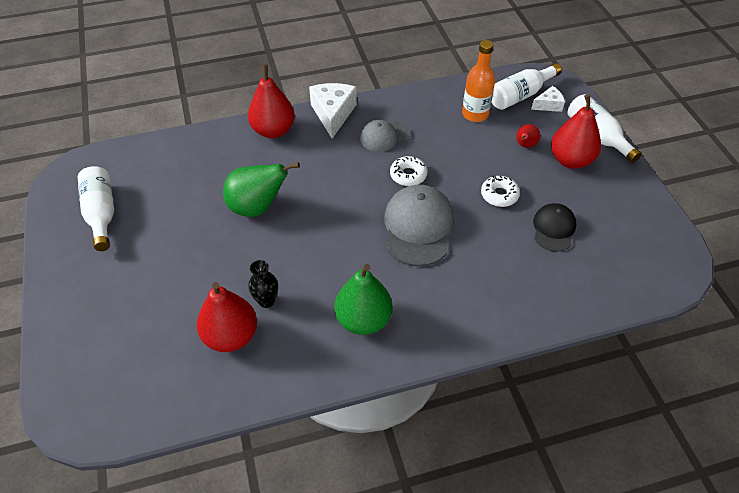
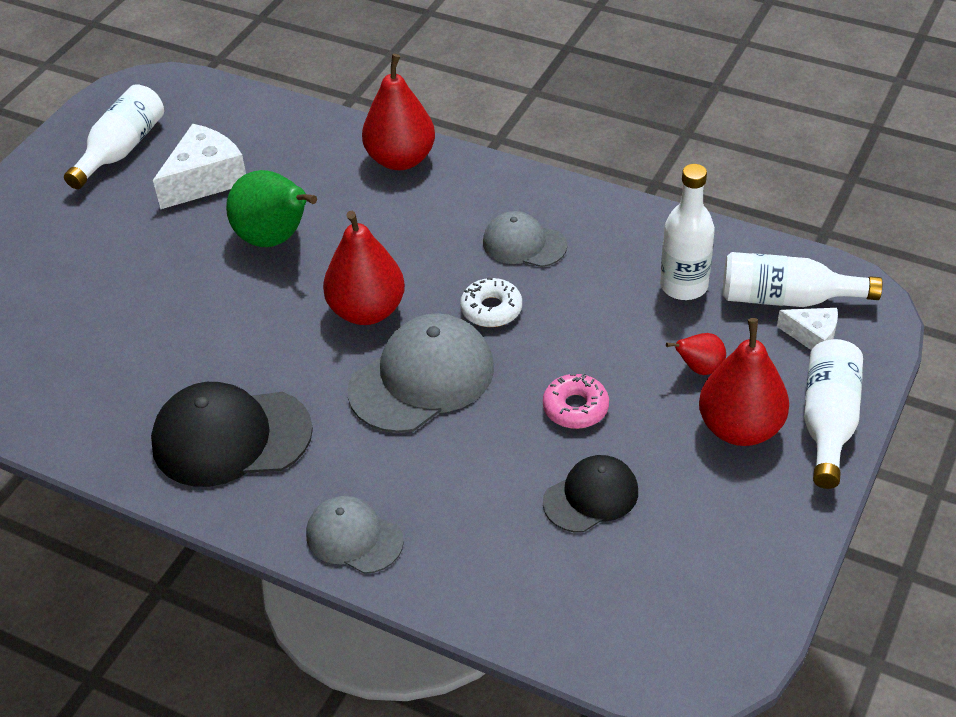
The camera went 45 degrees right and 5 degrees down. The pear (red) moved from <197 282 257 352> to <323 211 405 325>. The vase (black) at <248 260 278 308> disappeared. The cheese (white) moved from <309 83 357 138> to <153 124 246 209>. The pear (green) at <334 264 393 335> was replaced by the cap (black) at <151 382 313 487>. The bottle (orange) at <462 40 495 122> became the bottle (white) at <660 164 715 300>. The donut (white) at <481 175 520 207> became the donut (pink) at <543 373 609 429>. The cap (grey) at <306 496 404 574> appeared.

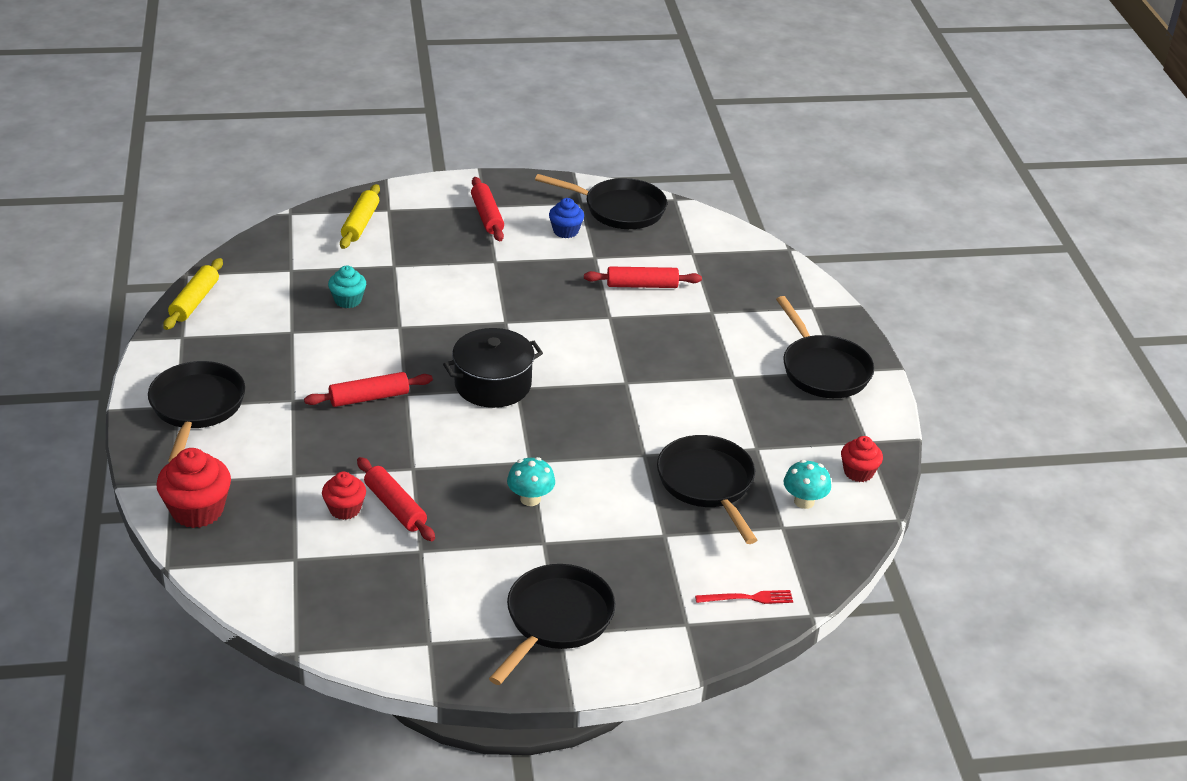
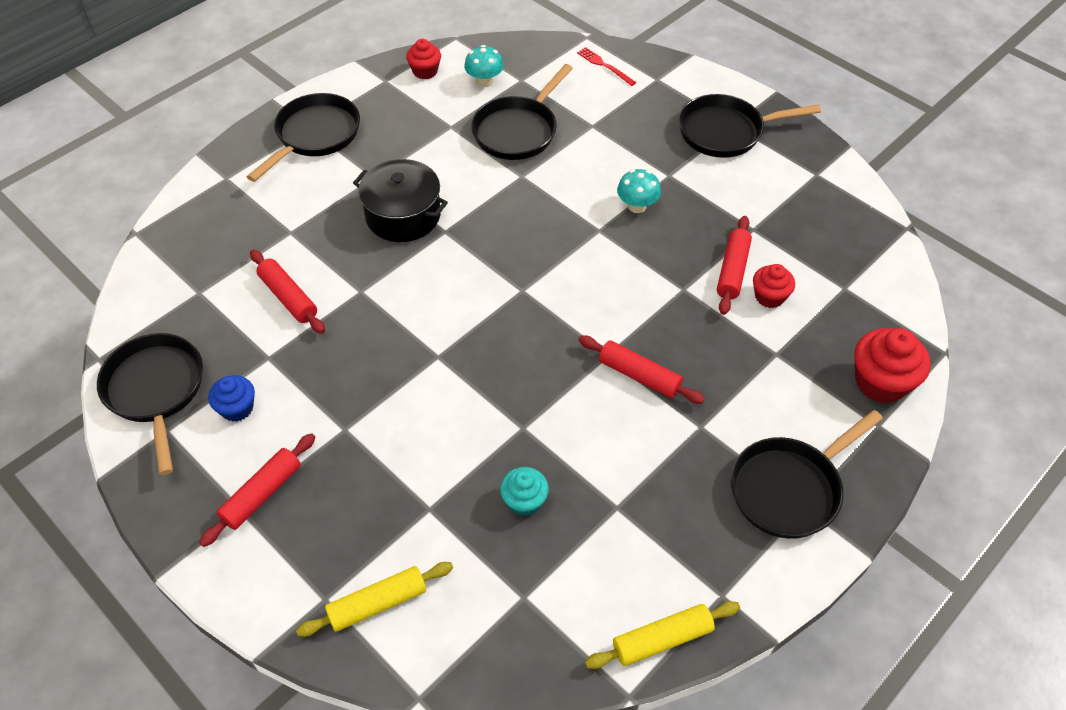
The camera went 125 degrees left and 15 degrees up. The pot (black) moved from <443 328 543 408> to <353 159 448 242>.

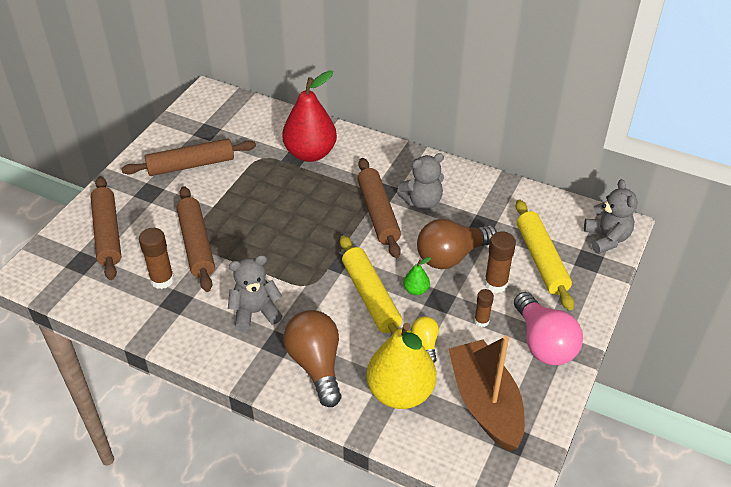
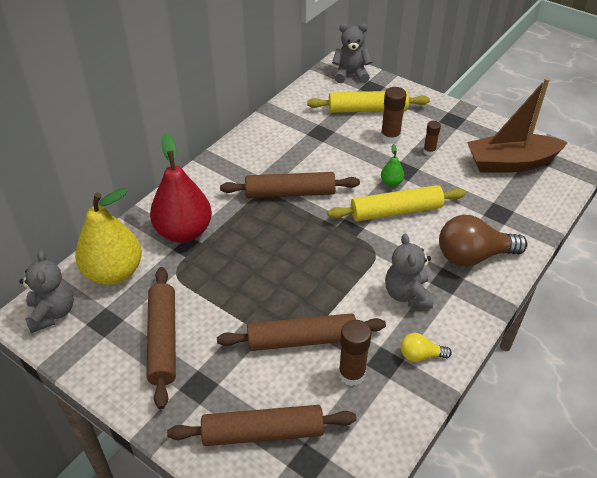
The camera went 80 degrees left and 0 degrees up. The pear (yellow) moved from <367 323 436 409> to <75 188 142 285>. The teddy bear (grey) moved from <397 153 444 210> to <19 250 74 333>. The light bulb (yellow) moved from <412 316 439 362> to <401 333 452 362>. The light bulb (brown) at <417 219 497 269> disappeared. The light bulb (pink) at <514 292 583 365> disappeared.

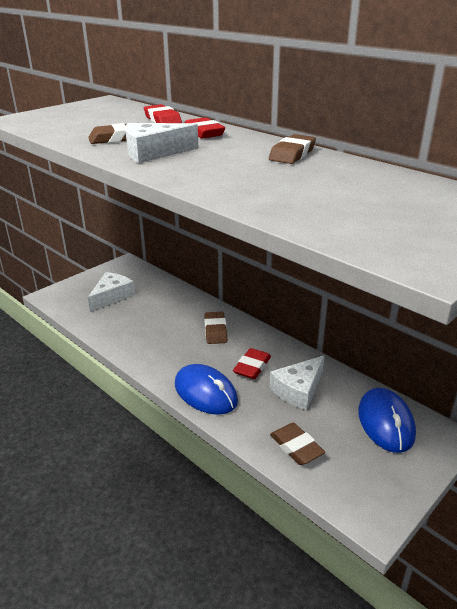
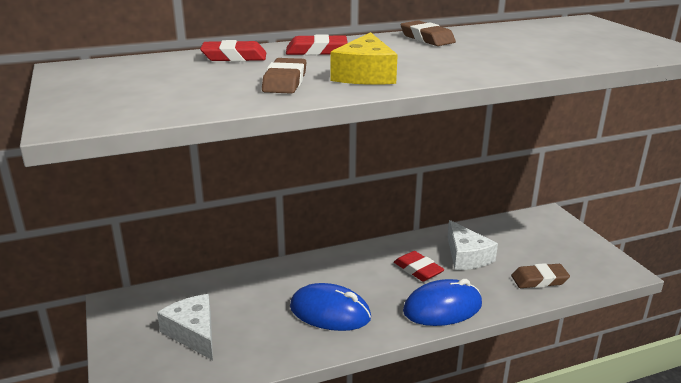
The camera went 65 degrees left and 5 degrees down. The cheese (white) at <125 123 198 163> became the cheese (yellow) at <331 32 398 85>. The eraser (brown) at <204 312 227 344> disappeared. The mouse (blue) moved from <358 388 416 453> to <290 283 371 331>.

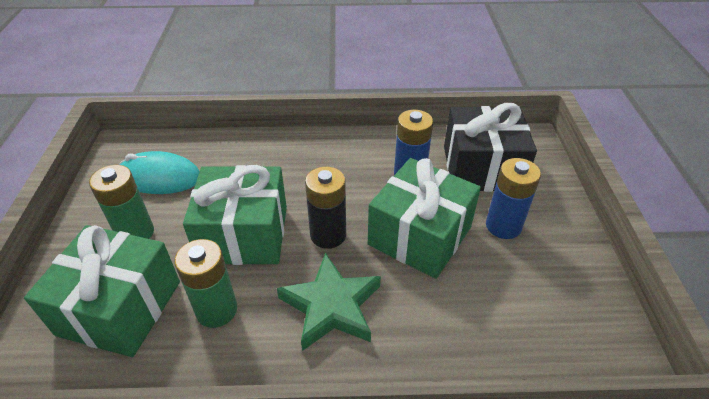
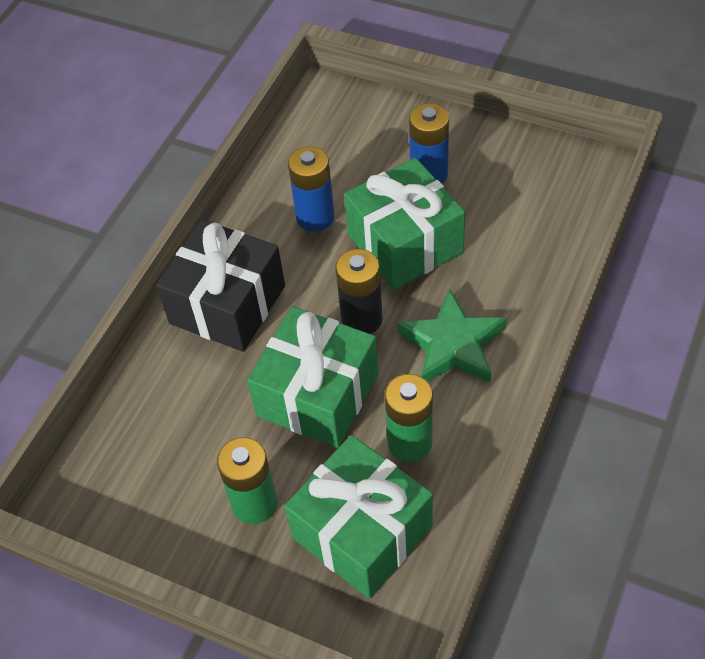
The camera went 60 degrees left and 10 degrees up. The mouse (turquoise) at <118 151 200 194> disappeared. The gift (black) moved from <444 103 537 192> to <156 220 285 352>.

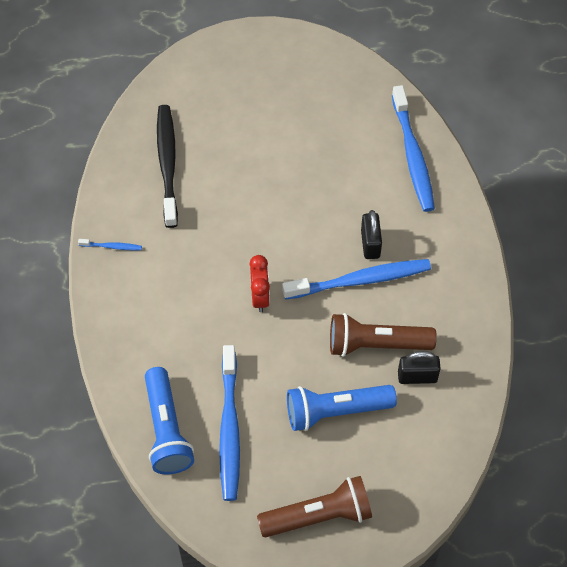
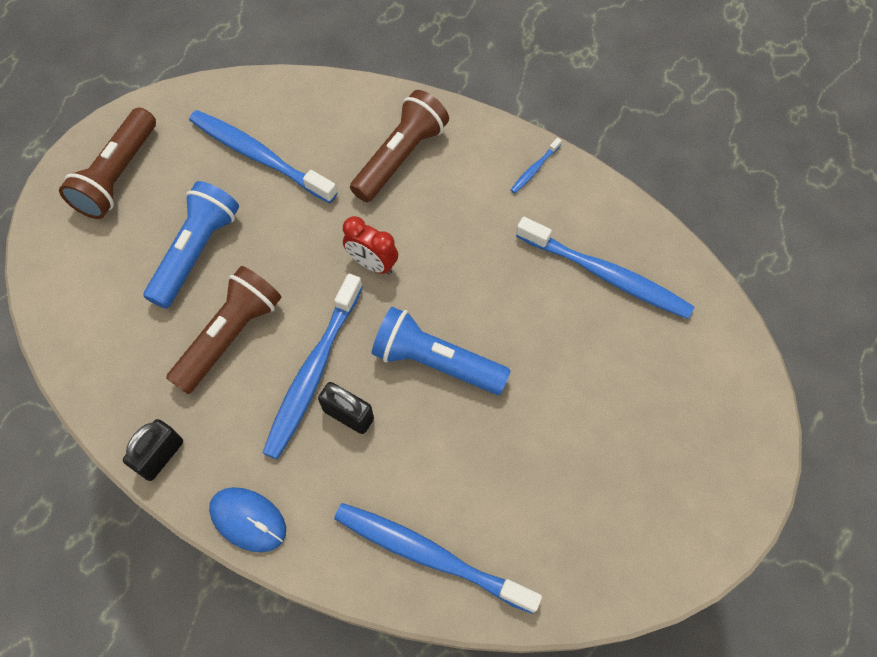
The camera went 125 degrees right and 5 degrees up. The flashlight (blue) moved from <145 367 194 475> to <372 307 511 395>. The toothbrush (black) at <157 105 178 228> became the toothbrush (blue) at <516 217 694 319>. The padlock (black) moved from <398 351 441 384> to <123 419 183 481>. The mouse (blue) at <209 487 286 552> appeared. The flashlight (brown) at <350 90 449 202> appeared.

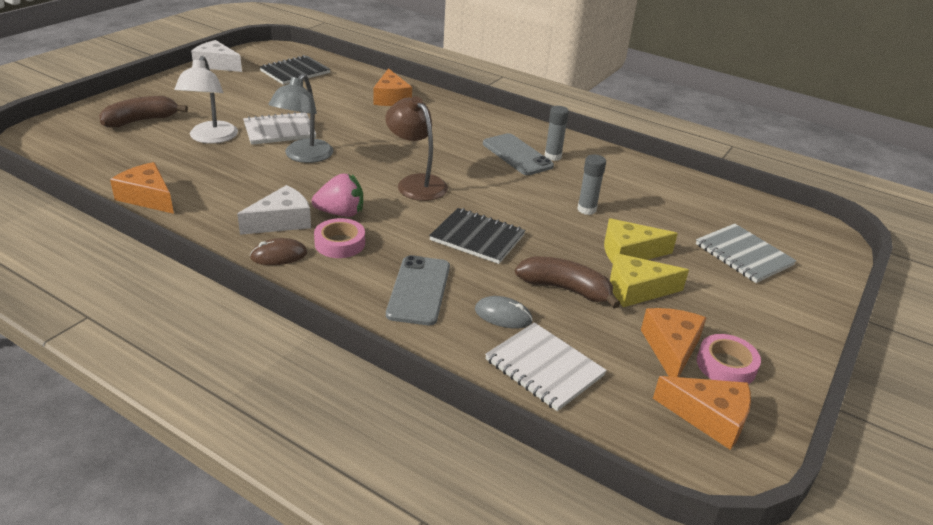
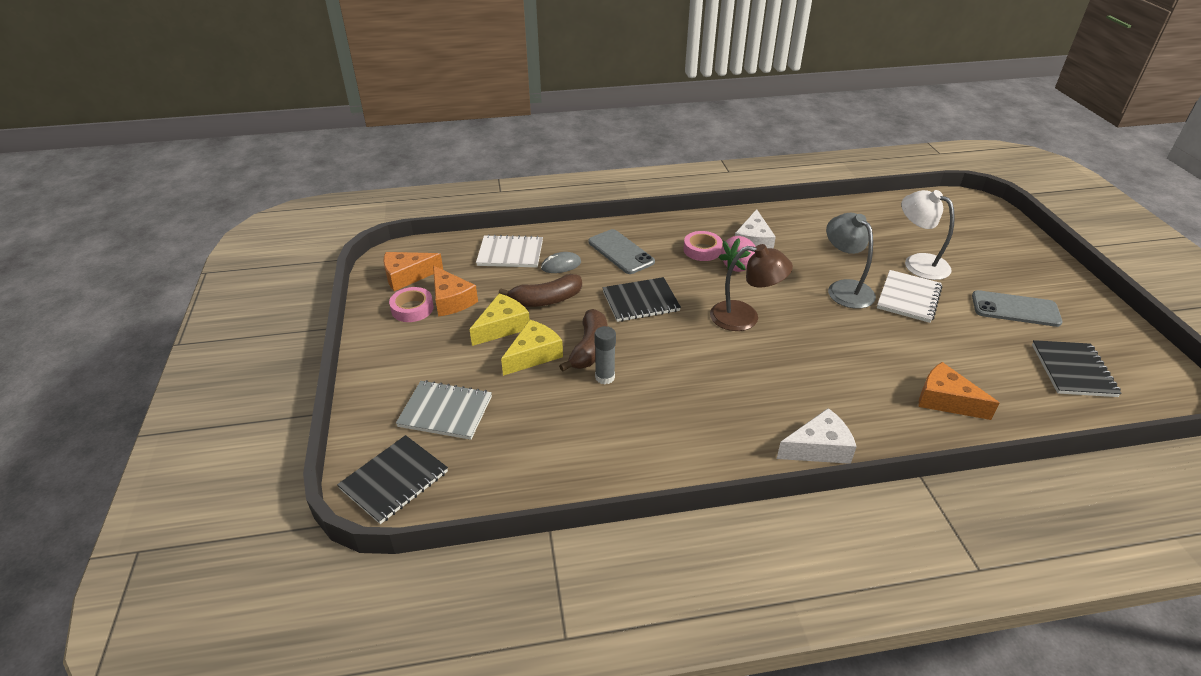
The camera went 140 degrees right and 5 degrees up. The banana (brown) moved from <99 96 188 127> to <559 309 608 372>. The cheese (orange) at <110 162 174 214> disappeared. The cheese (white) moved from <191 40 242 72> to <777 408 857 464>. The mouse (brown) at <250 238 307 265> disappeared. The phone (grey) moved from <483 133 554 175> to <972 290 1063 327>. The glue stick (grey) at <545 106 569 161> disappeared. The notebook (black) at <337 435 448 524> appeared.

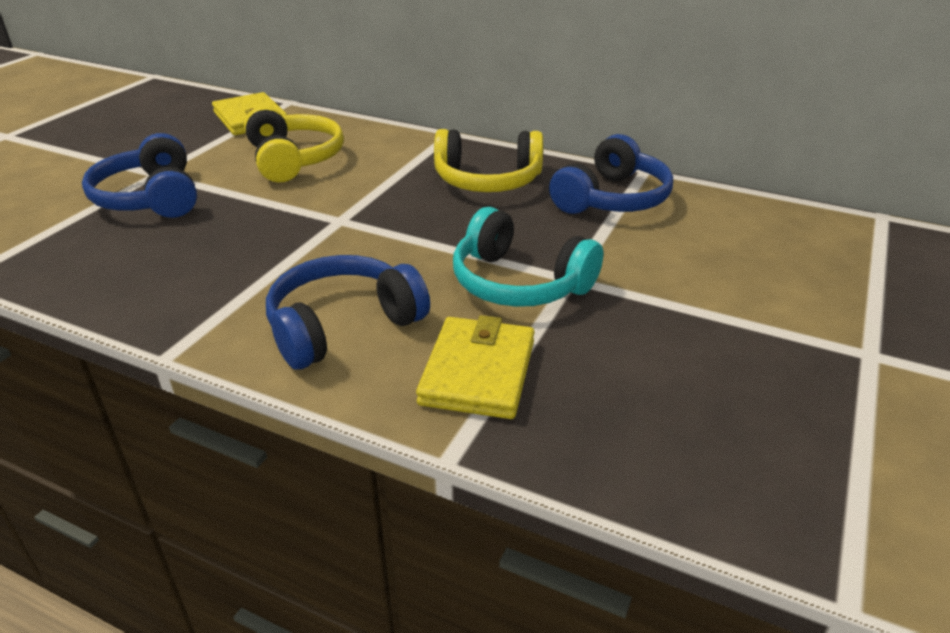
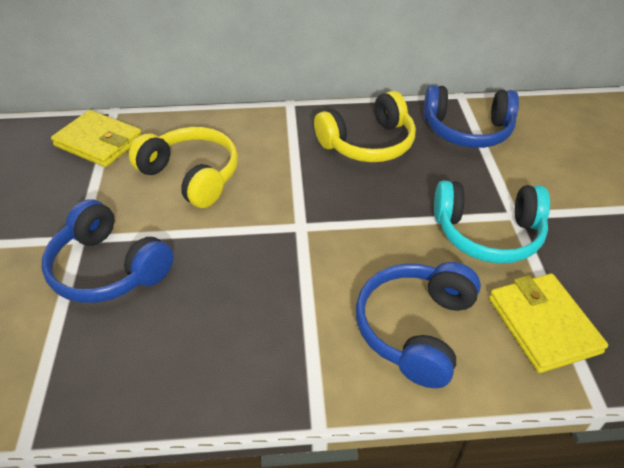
The camera went 30 degrees left and 10 degrees up. The headphones (blue) at <549 134 673 214> turned 90 degrees clockwise.

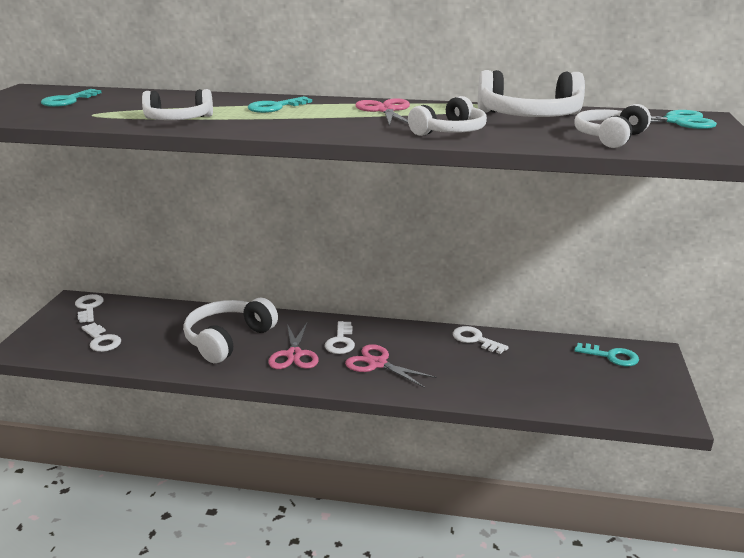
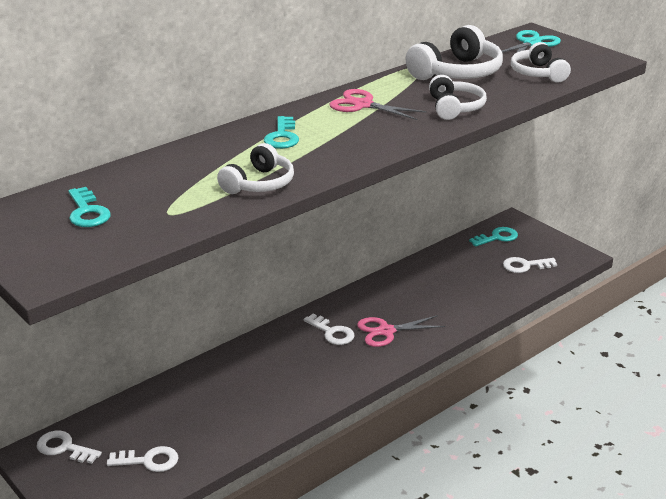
The camera went 50 degrees left and 5 degrees up. The headphones (white) at <183 298 278 363> disappeared. The scissors (pink) at <268 322 319 369> disappeared. The key (white) moved from <453 326 509 354> to <503 257 557 273>.

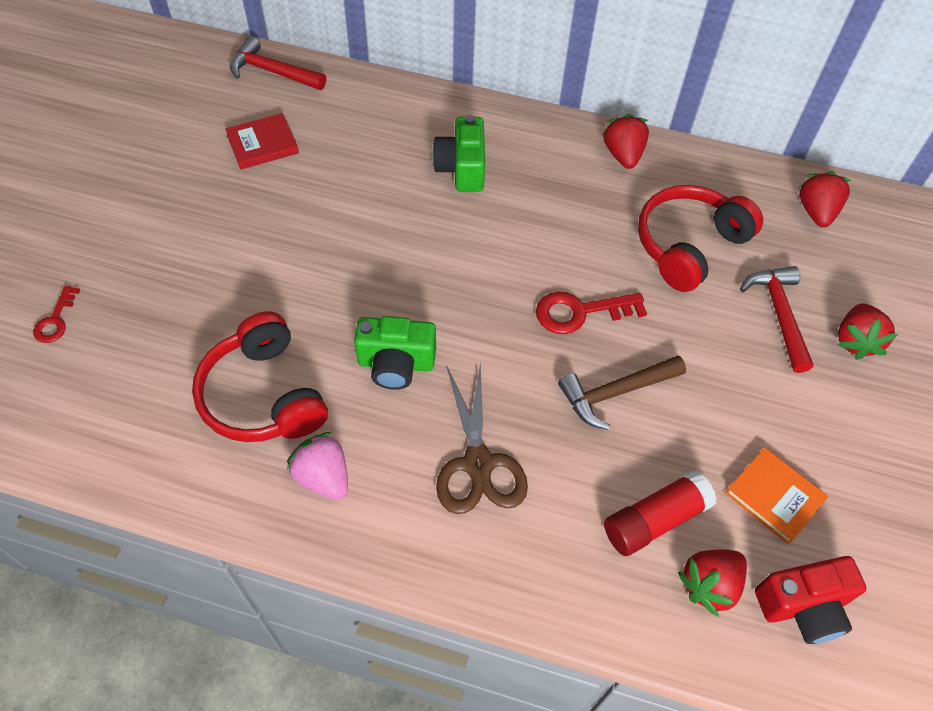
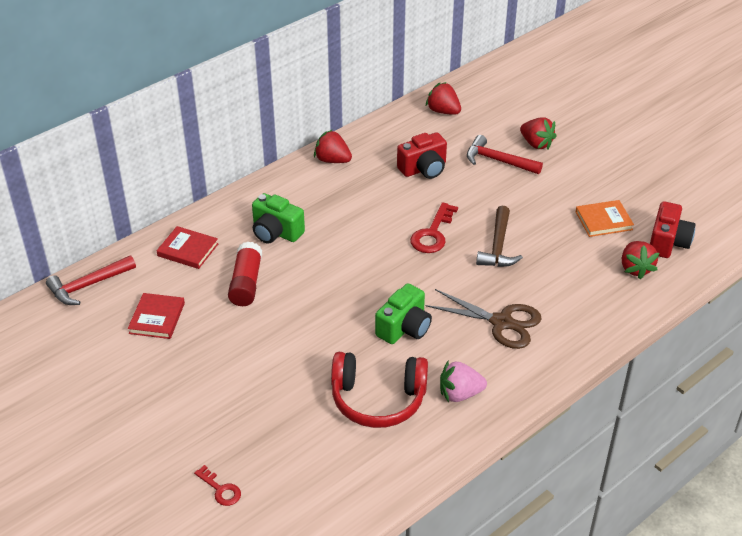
The camera went 55 degrees left and 15 degrees down. The glue stick (red) moved from <604 470 717 556> to <228 241 262 306>. The headphones (red) at <638 185 763 292> was replaced by the camera (red) at <397 132 447 179>. The book (red) at <156 226 218 269> appeared.

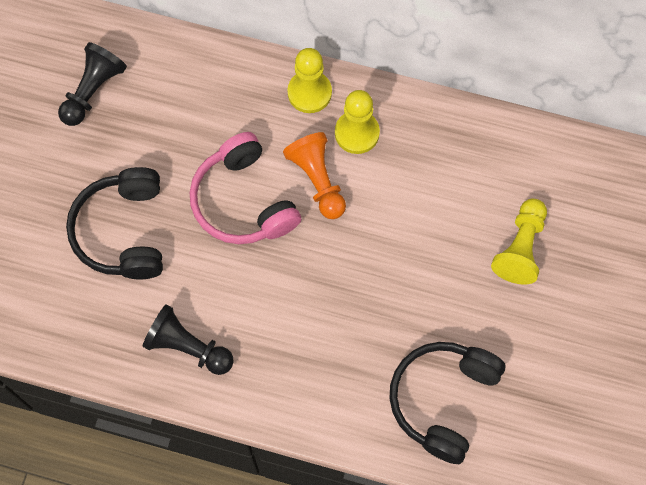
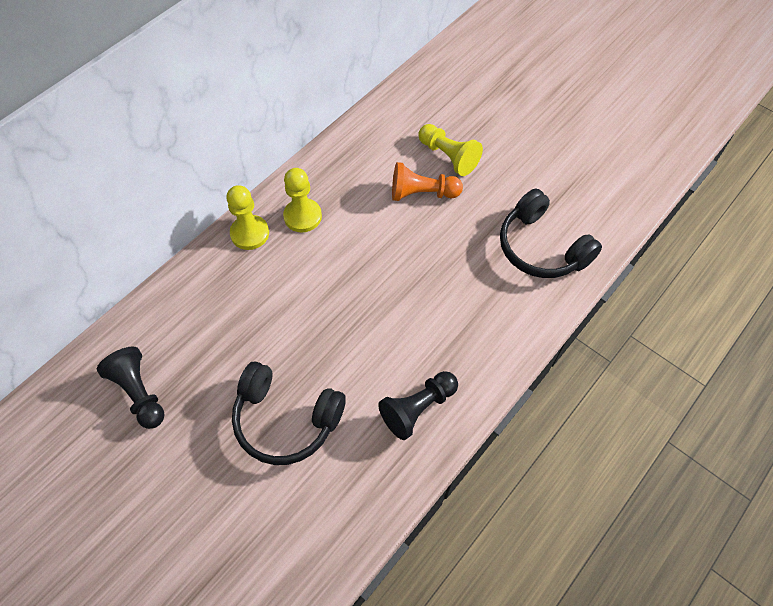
The camera went 65 degrees left and 10 degrees down. The headphones (pink) at <190 132 301 244> disappeared. The pawn (orange) moved from <283 132 346 219> to <392 162 463 201>.

